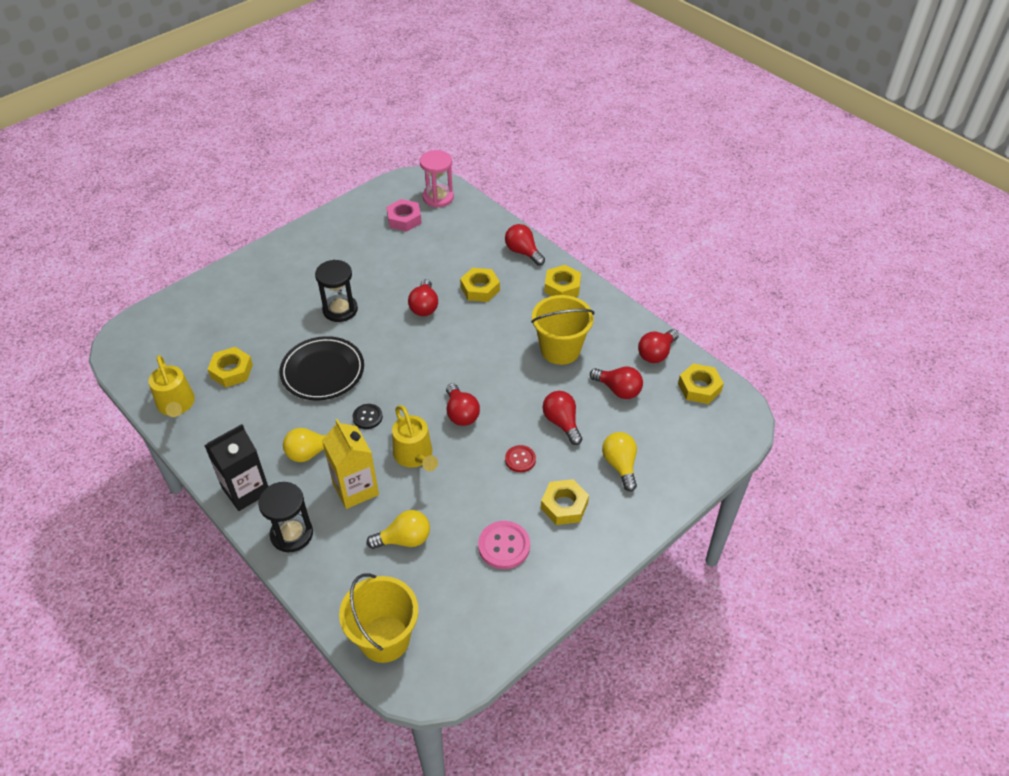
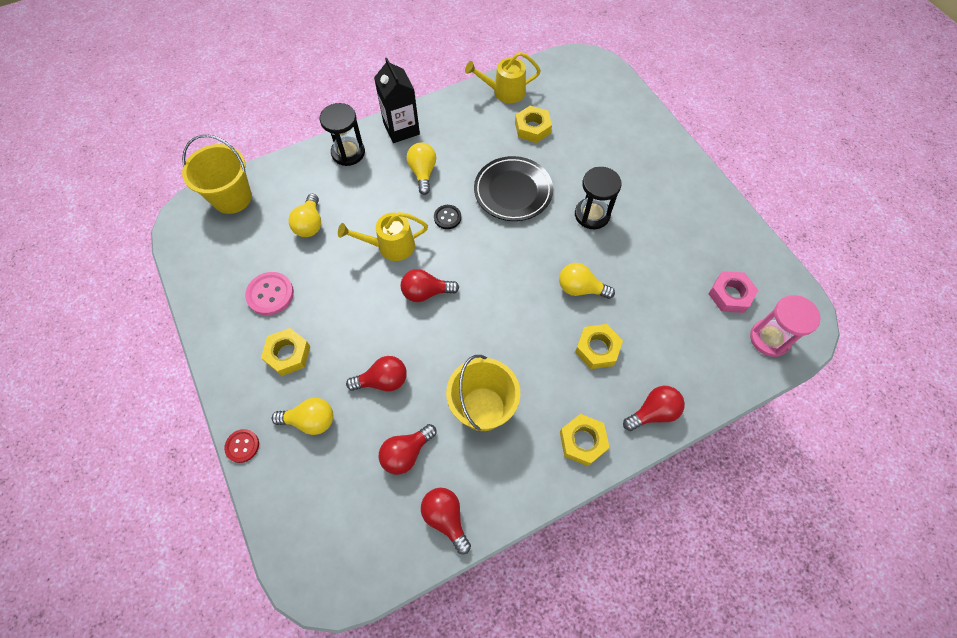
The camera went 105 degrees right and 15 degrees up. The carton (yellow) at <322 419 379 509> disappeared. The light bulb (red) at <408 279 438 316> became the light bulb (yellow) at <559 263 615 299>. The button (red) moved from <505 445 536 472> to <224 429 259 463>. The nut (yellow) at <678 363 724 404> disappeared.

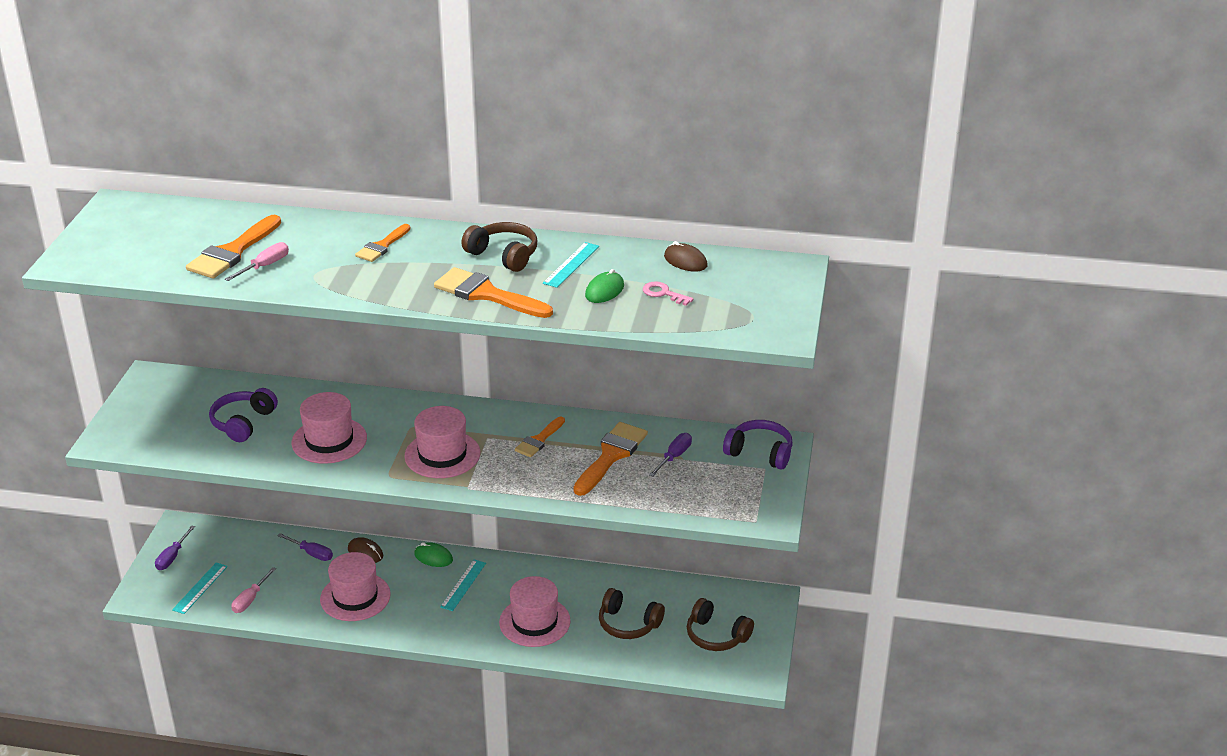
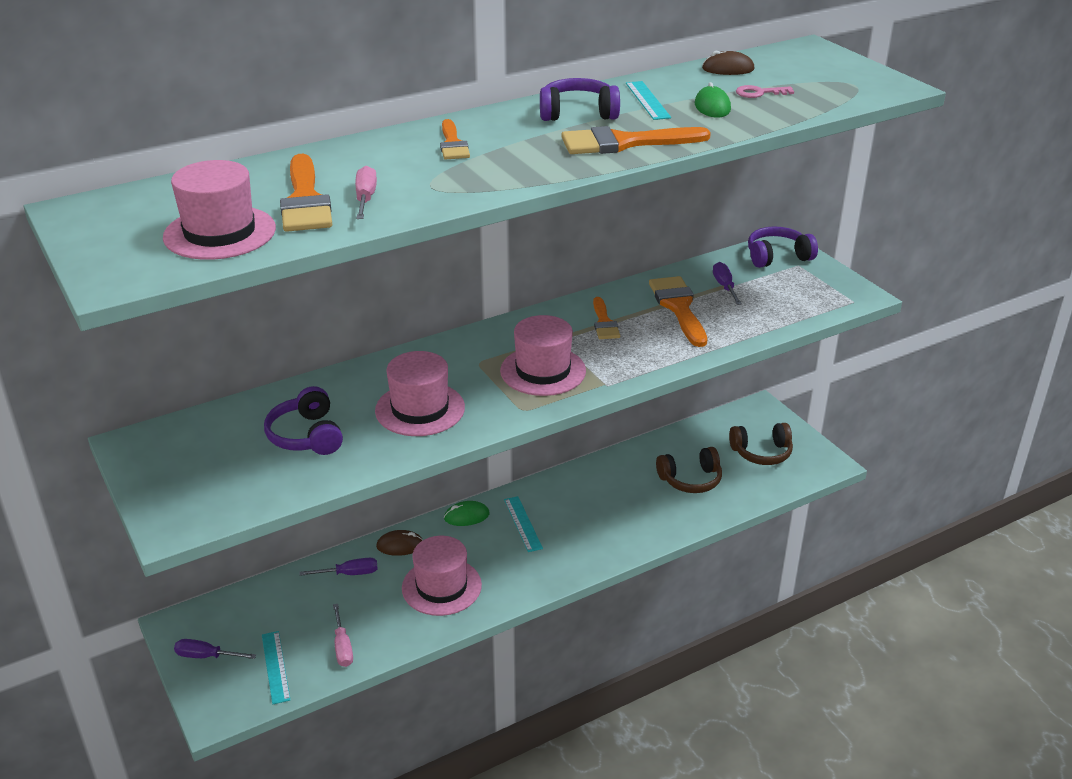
The camera went 40 degrees left and 0 degrees up. The screwdriver (purple) at <155 526 195 570> turned 120 degrees clockwise. The headphones (brown) at <461 222 537 272> became the headphones (purple) at <540 78 620 121>. The hat (pink) moved from <499 576 571 647> to <163 160 276 260>.

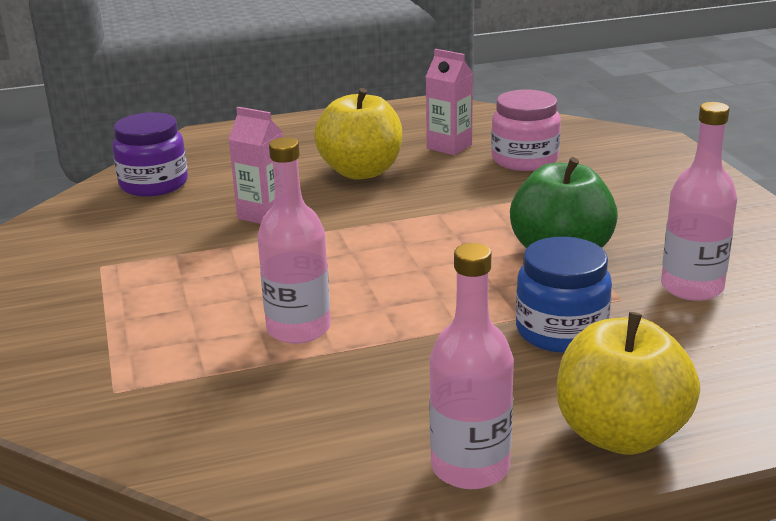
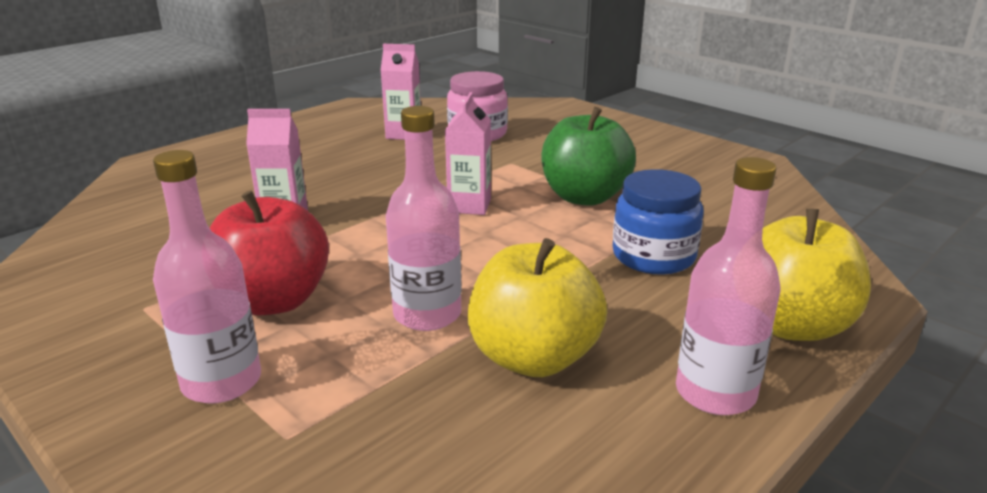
The camera went 30 degrees left and 0 degrees up. The jar (purple) at <112 112 188 197> disappeared. The apple (yellow) moved from <314 88 402 180> to <468 238 607 377>. The bottle (pink) moved from <661 102 737 301> to <153 150 261 403>. The apple (red) at <210 190 329 316> appeared. The carton (pink) at <445 92 491 215> appeared.

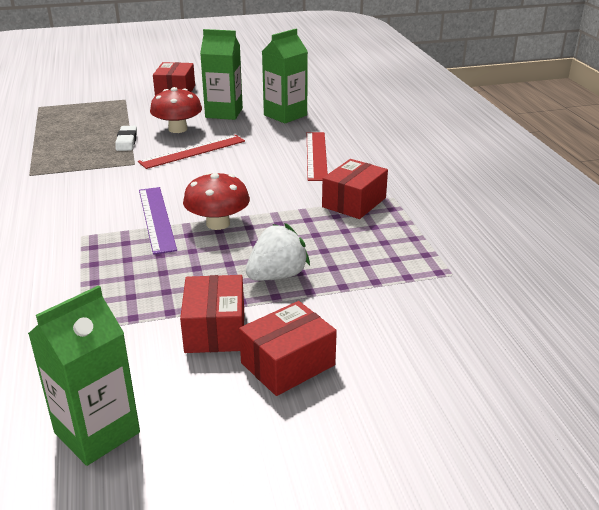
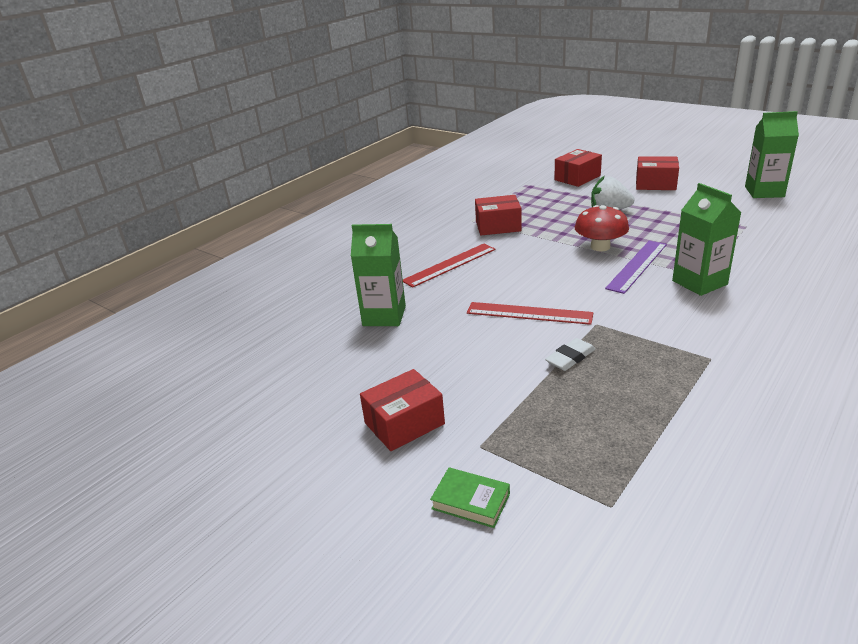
The camera went 125 degrees left and 0 degrees up. The mushroom (red) at <150 87 202 133> disappeared. The box (red) moved from <180 275 244 353> to <554 149 602 187>. The carton (green) moved from <200 29 243 120> to <672 183 741 296>. The book (green) at <430 468 510 528> appeared.

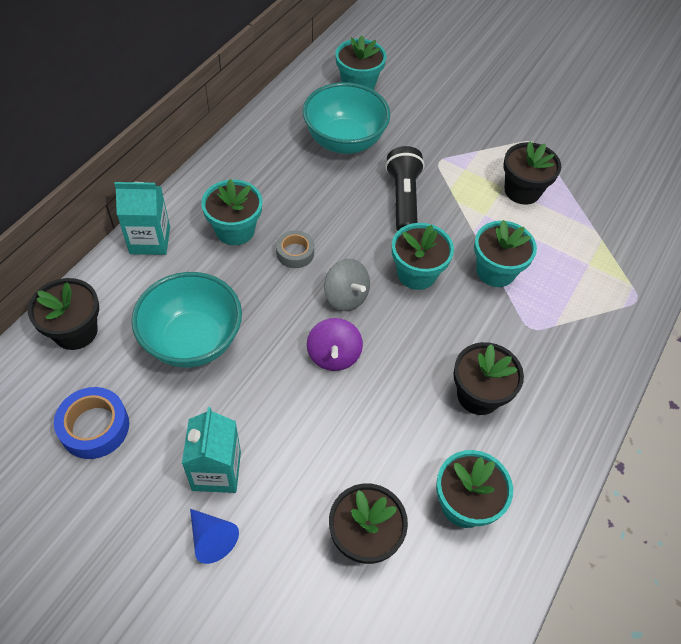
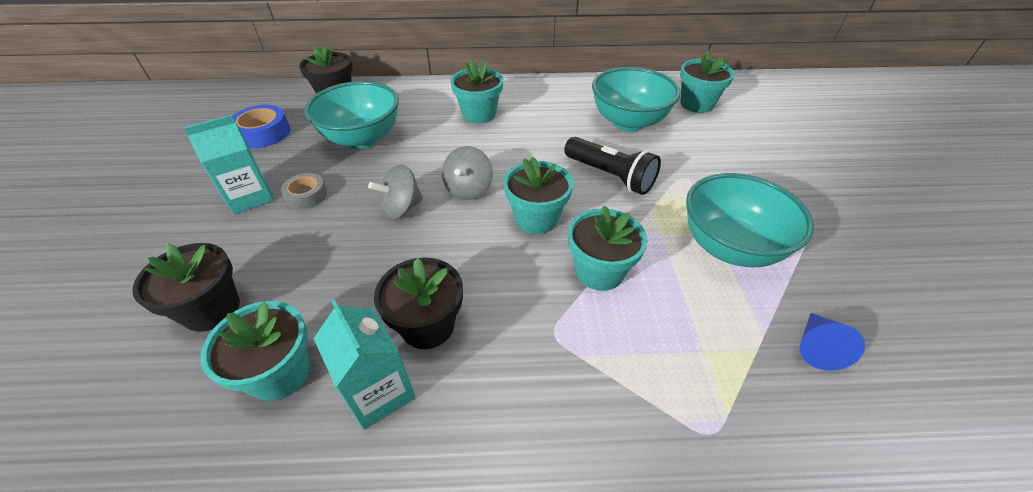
The camera went 60 degrees right and 10 degrees down. The carton (turquoise) moved from <114 182 170 255> to <313 299 416 430>. The cone (blue) moved from <190 509 239 564> to <800 313 865 371>. The tape (grey) moved from <276 230 314 268> to <281 173 327 209>. The spinning top (purple) at <307 318 363 371> became the spinning top (grey) at <368 165 423 220>. The flashlight (black) at <385 146 425 231> turned 75 degrees clockwise. The flower pot (black) at <503 141 561 205> was replaced by the bowl (turquoise) at <686 173 814 267>.

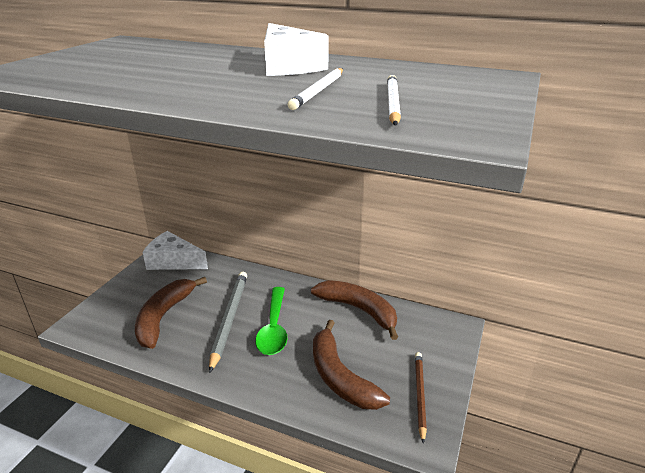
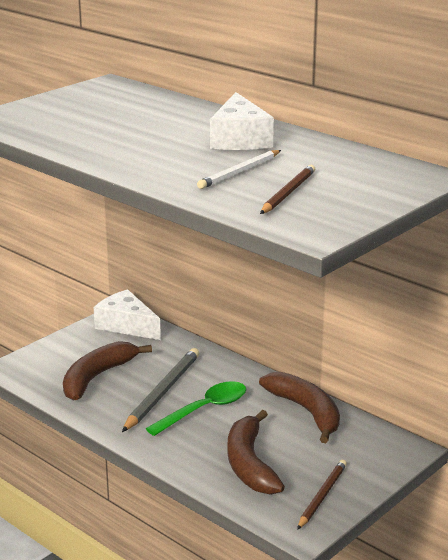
The camera went 20 degrees right and 5 degrees down. The spoon (green) at <255 287 287 355> turned 150 degrees counterclockwise. The pencil (white) at <387 75 401 125> became the pencil (brown) at <260 165 315 214>.

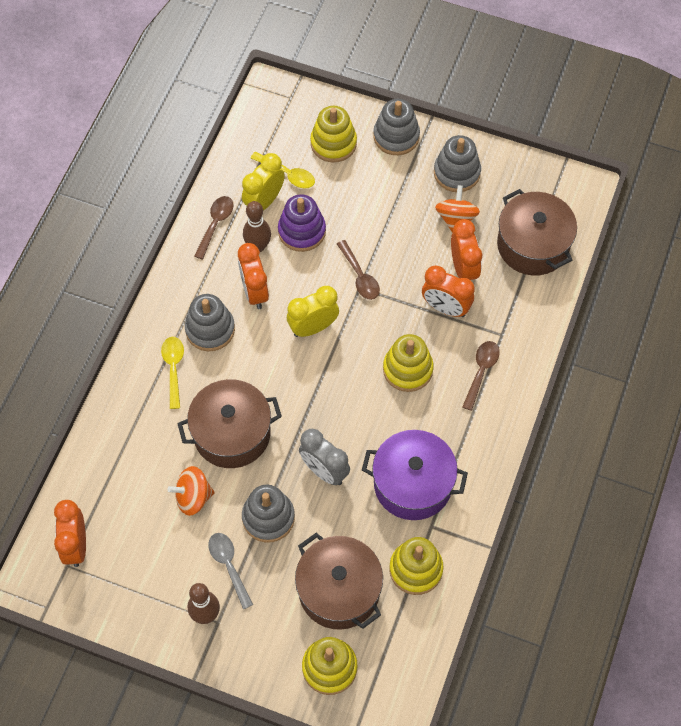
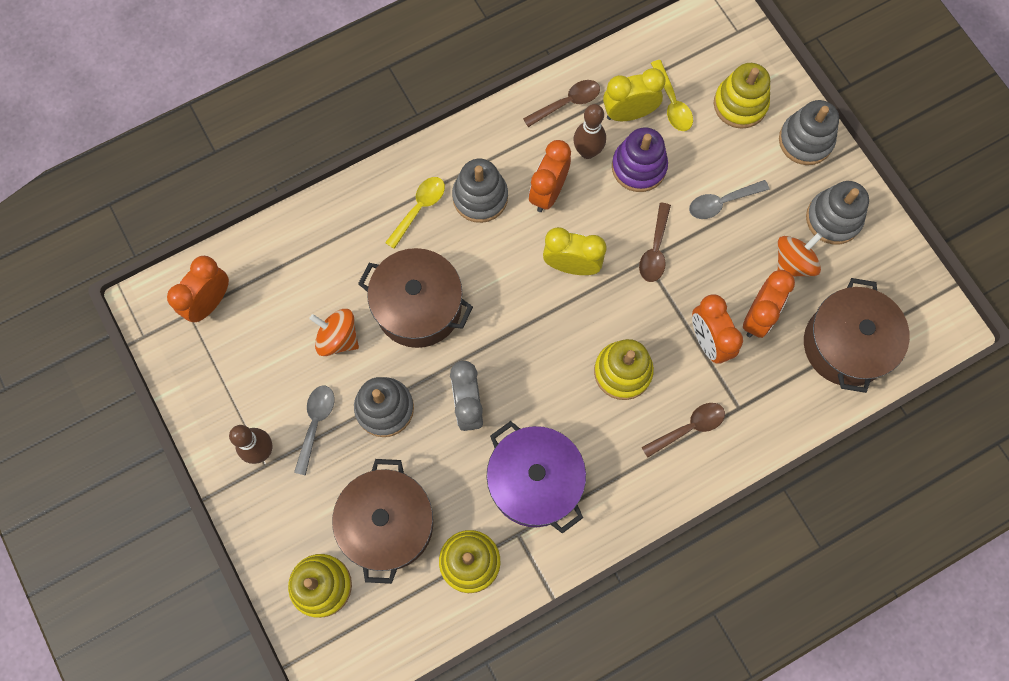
The camera went 40 degrees right and 10 degrees up. The spoon (grey) at <689 180 769 219> appeared.

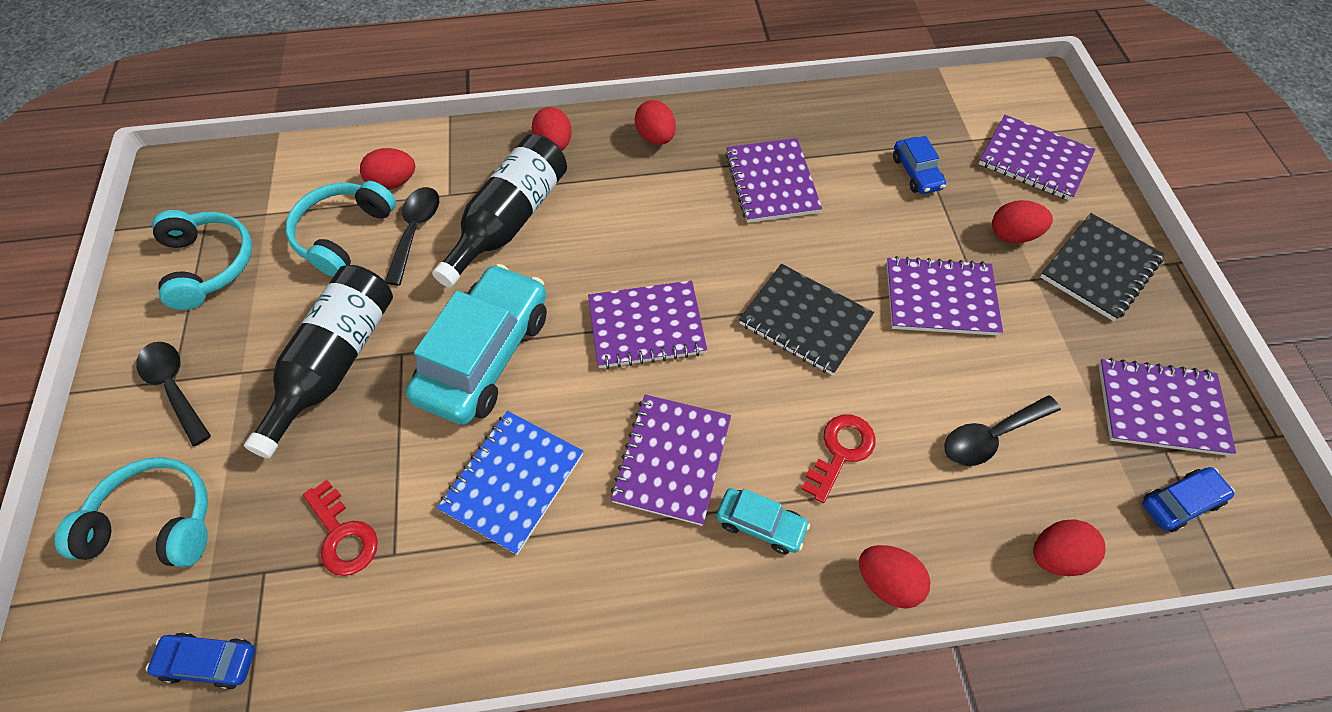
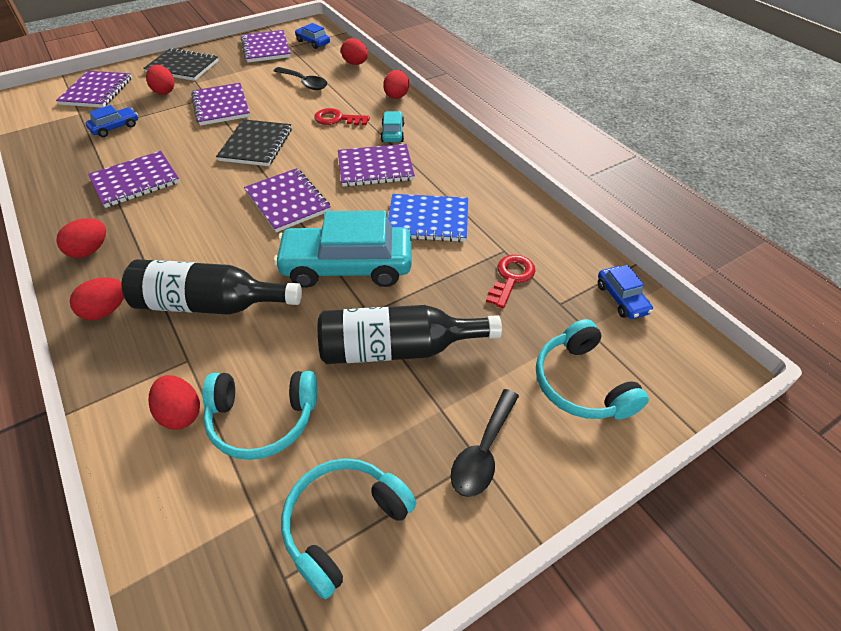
The camera went 115 degrees left and 10 degrees down. The spoon (black) at <385 187 439 286> disappeared.

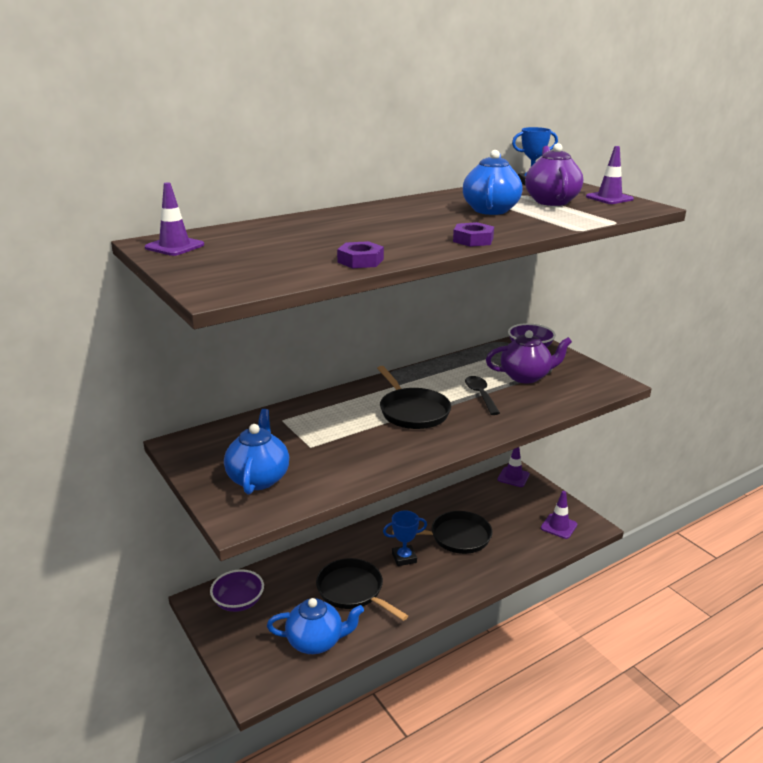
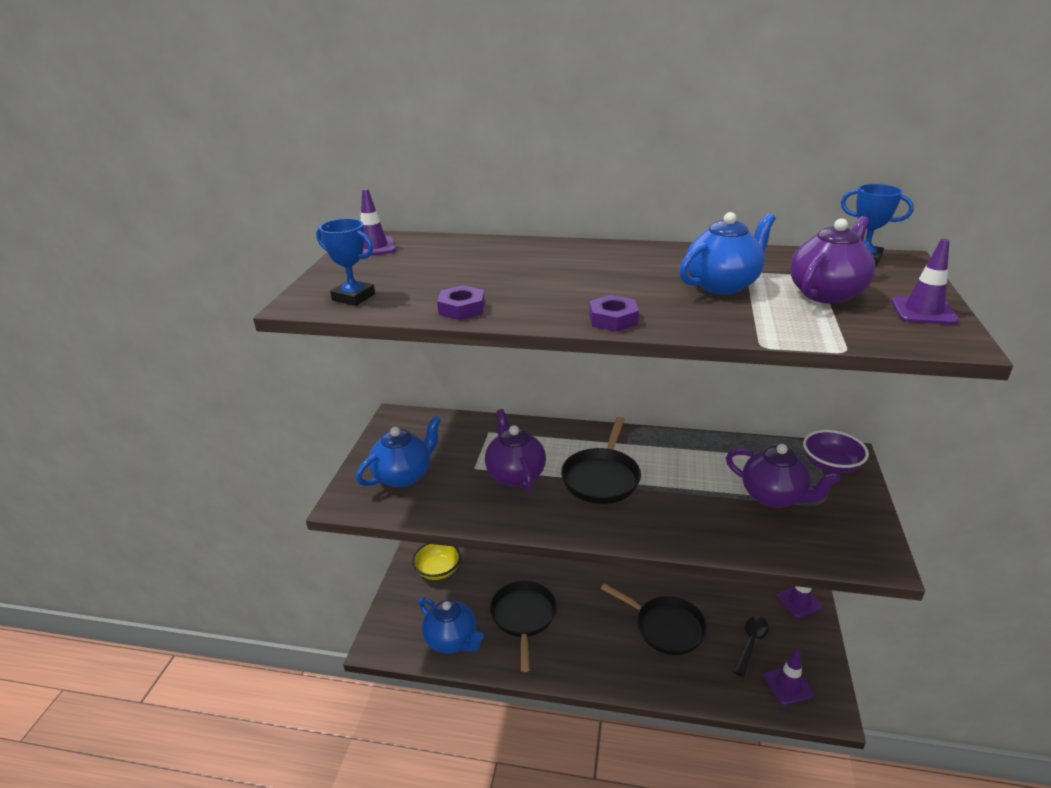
The camera went 45 degrees right and 5 degrees up. The bowl (purple) at <210 569 264 612> became the bowl (yellow) at <412 543 461 580>. The trophy (blue) moved from <383 510 427 566> to <316 218 375 306>. The spoon (black) moved from <465 376 500 415> to <734 616 769 677>. The teapot (purple) at <485 409 546 492> appeared.

